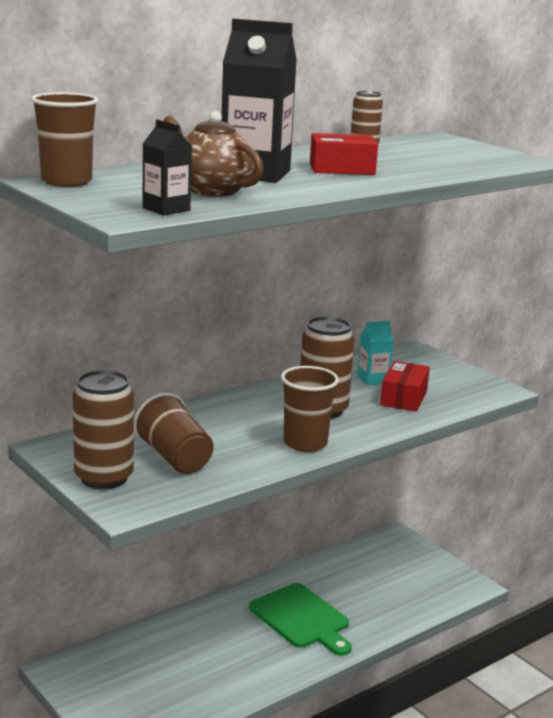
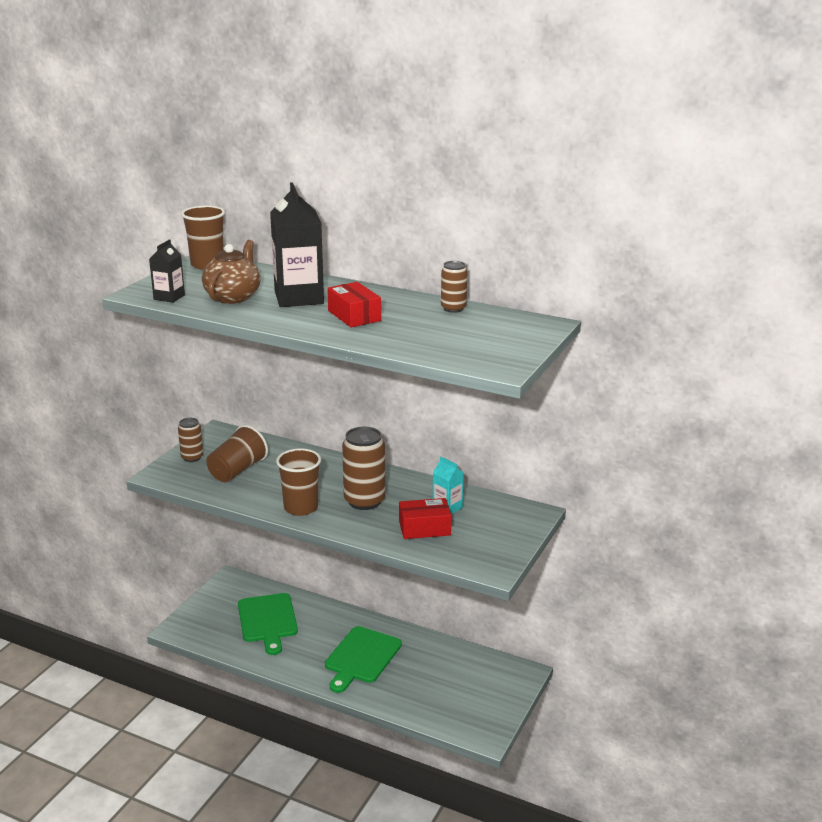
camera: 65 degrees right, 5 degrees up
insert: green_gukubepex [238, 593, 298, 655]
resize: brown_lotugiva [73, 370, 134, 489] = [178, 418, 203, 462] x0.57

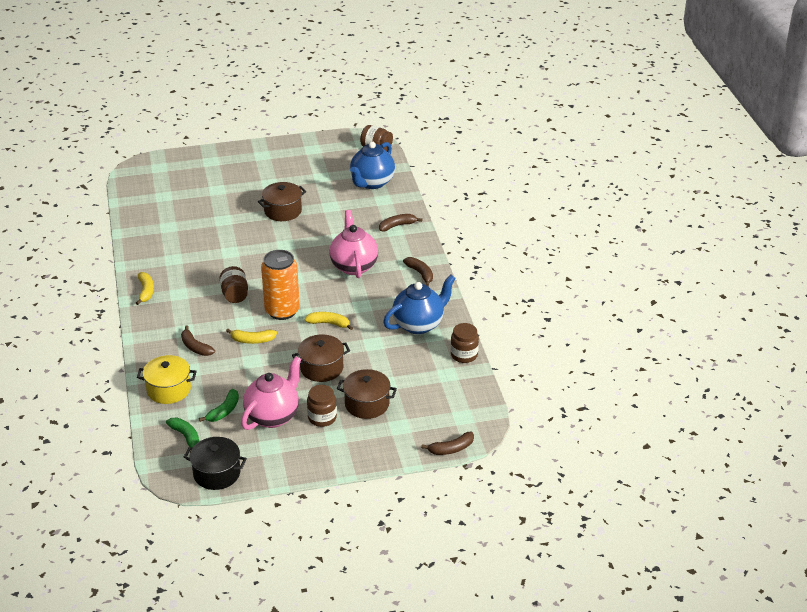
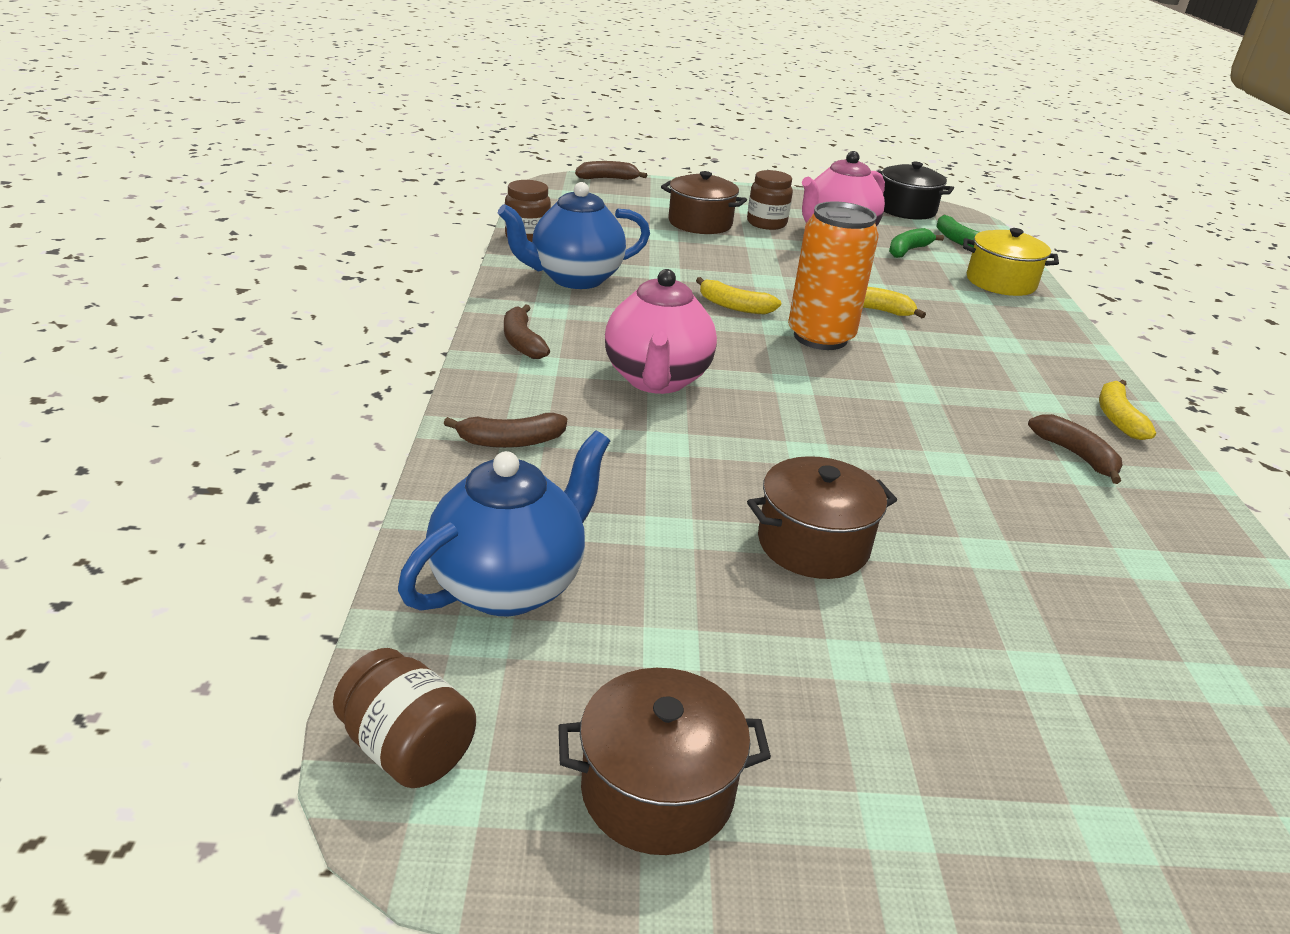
camera: 170 degrees left, 5 degrees down
delete: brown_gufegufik [220, 266, 248, 303]
move: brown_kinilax [181, 326, 215, 356] to [1028, 414, 1122, 484]; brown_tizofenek [292, 334, 350, 382] to [558, 668, 771, 855]

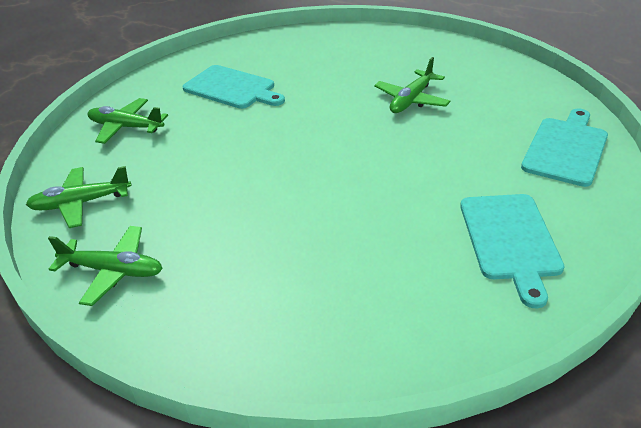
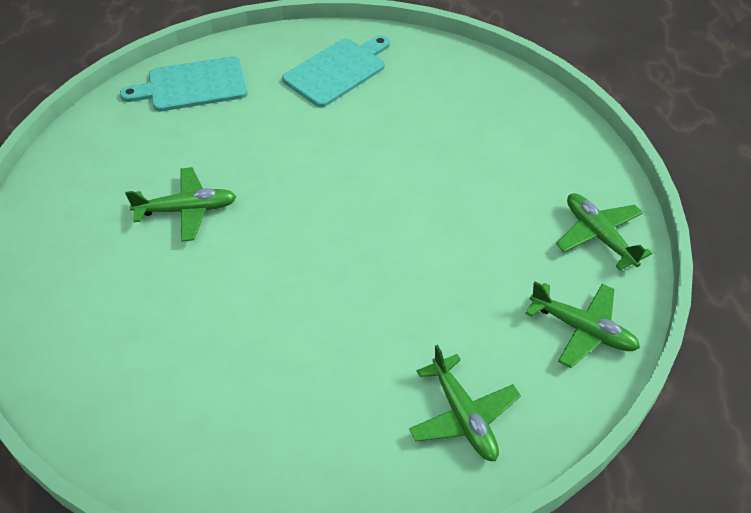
camera: 135 degrees left, 10 degrees up
delete: turquoise_gukubepex [183, 65, 285, 109]

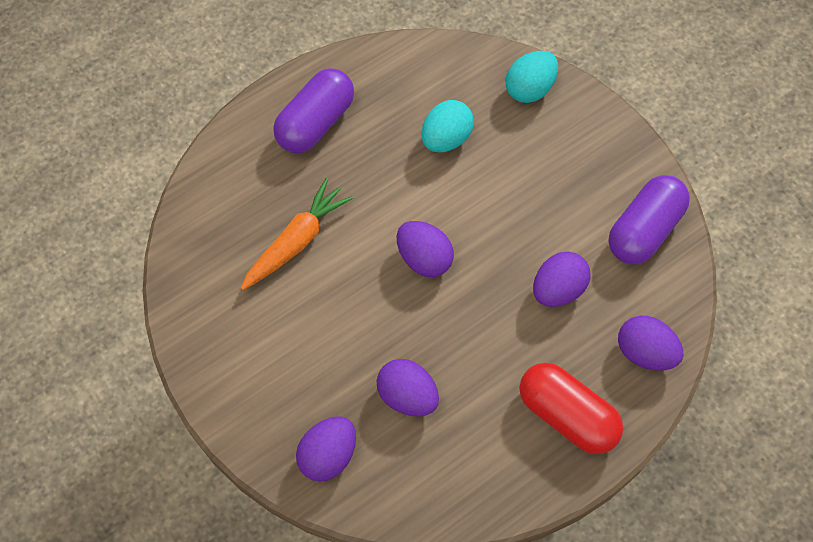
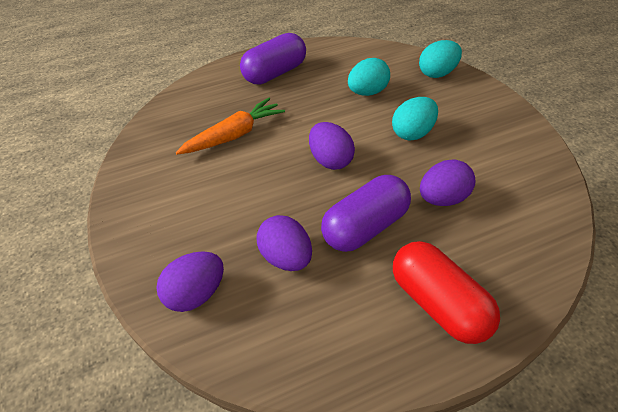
camera: 15 degrees right, 15 degrees down
delete: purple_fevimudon [618, 316, 683, 371]
insert: turquoise_fevimudon [392, 97, 438, 141]
move: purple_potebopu [608, 175, 690, 265] to [321, 175, 411, 252]

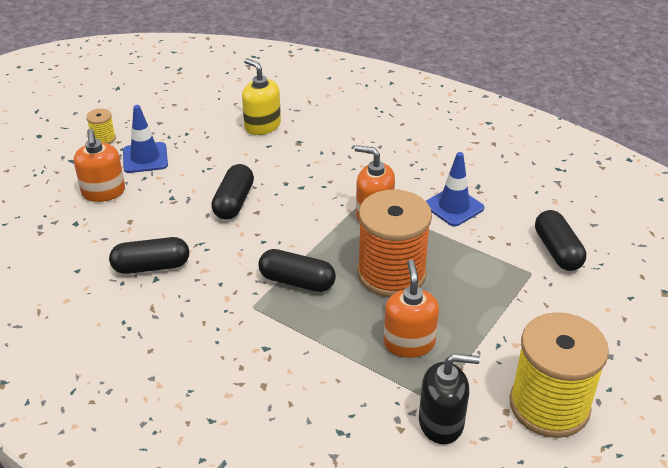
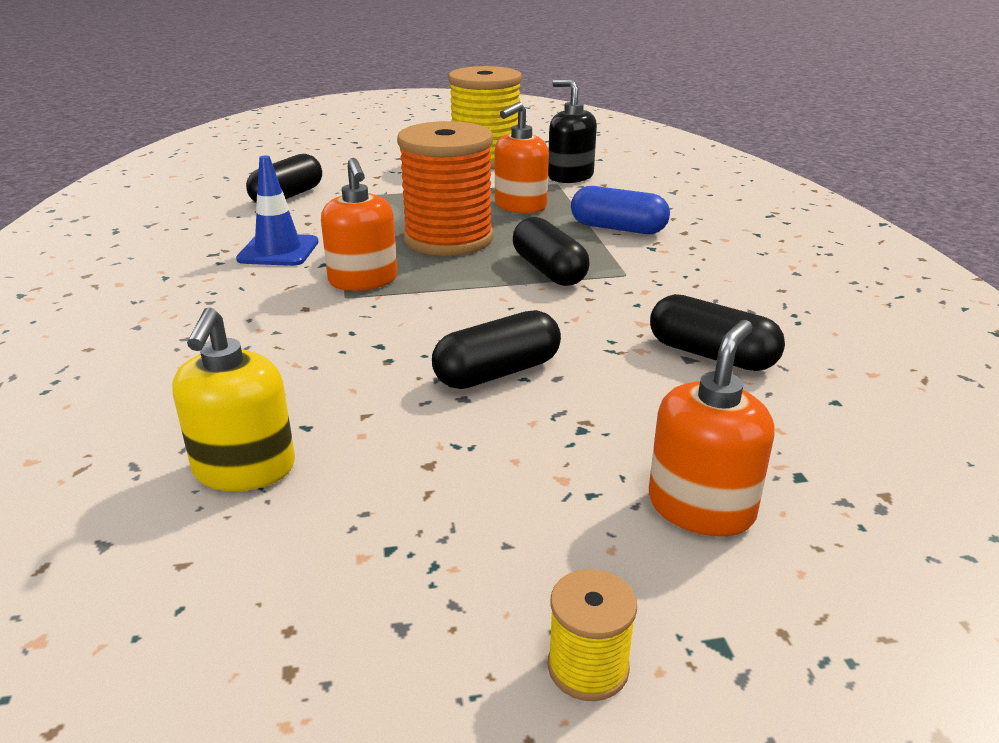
camera: 135 degrees left, 10 degrees down
delete: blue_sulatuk [123, 105, 168, 173]
insert: blue_potebopu [571, 186, 670, 234]

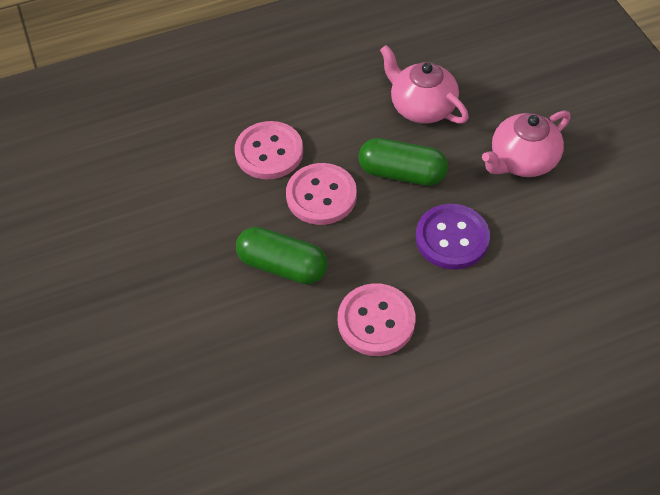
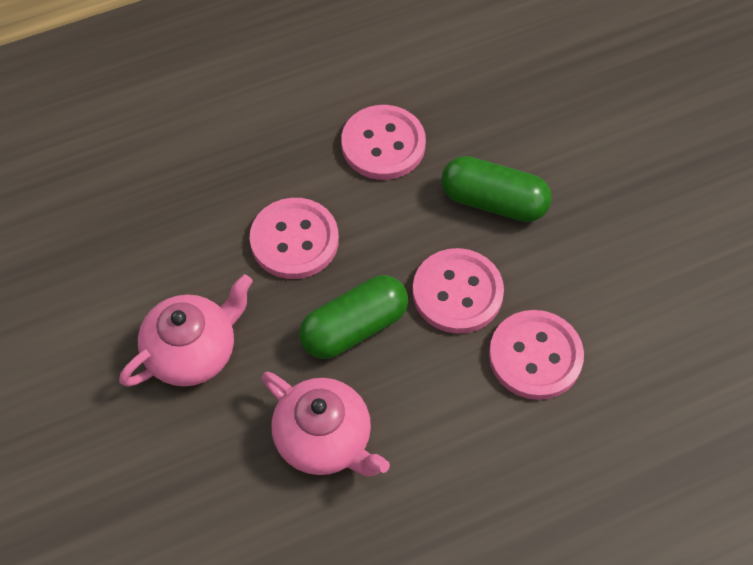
camera: 175 degrees right, 5 degrees up
recolor: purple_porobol [416, 204, 490, 270] to pink_porobol [250, 198, 339, 279]
rotate: green_potebopu [359, 138, 448, 186] = [299, 275, 408, 359] 45 degrees counterclockwise

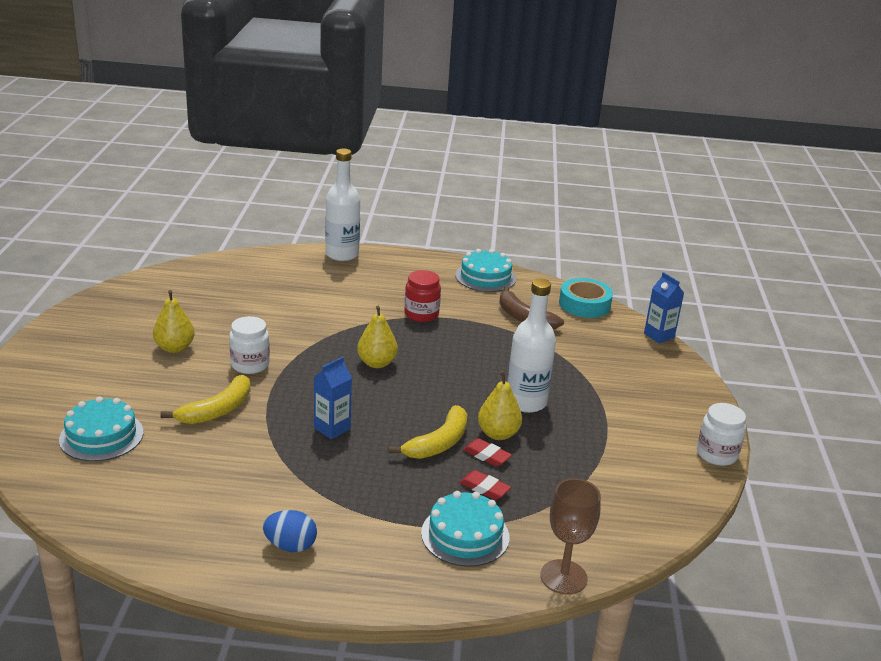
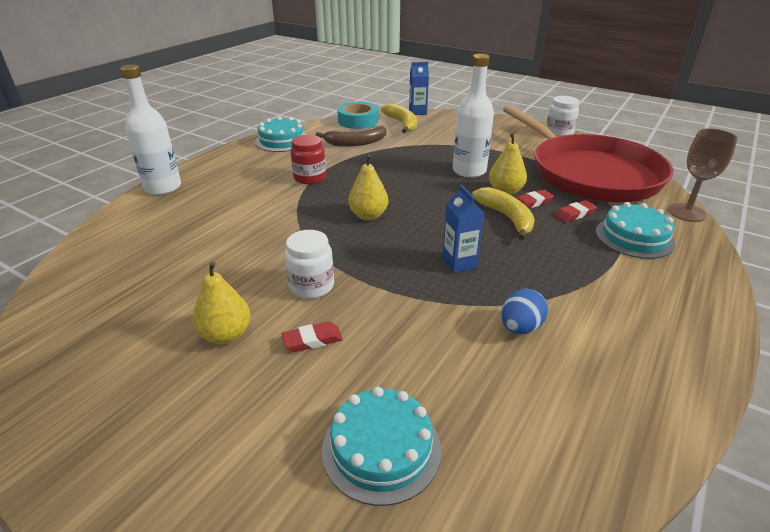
camera: 60 degrees left, 5 degrees up
insert: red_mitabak [282, 322, 343, 352]; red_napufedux [503, 105, 674, 202]
move: yellow_kinilax [161, 375, 250, 424] to [381, 103, 417, 133]; blue_fevimudon [263, 510, 317, 552] to [501, 289, 548, 334]

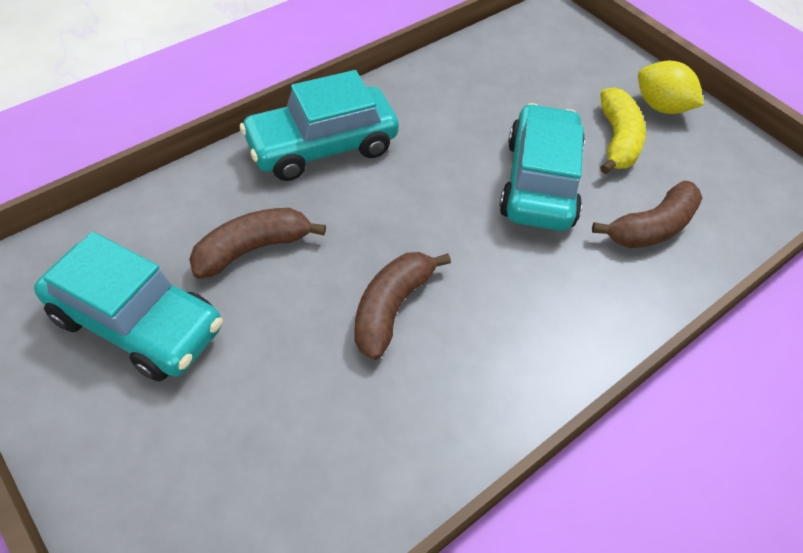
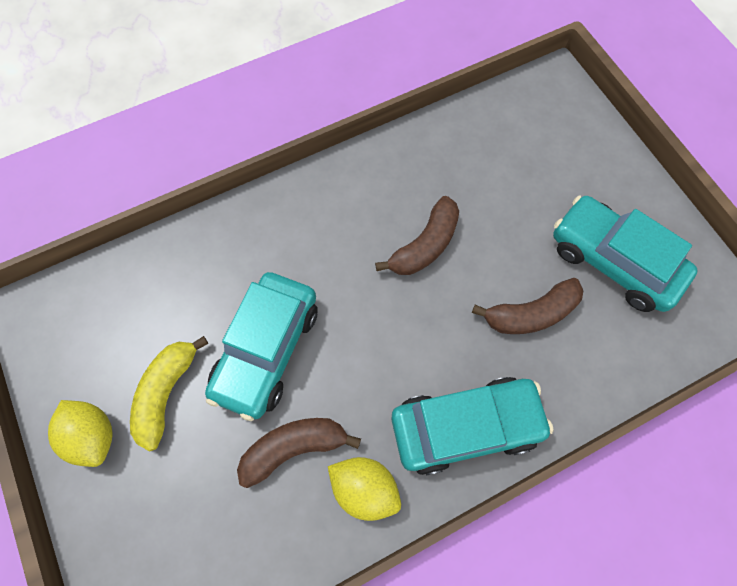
camera: 165 degrees left, 15 degrees up
insert: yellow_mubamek [328, 457, 401, 521]
move: brown_kinilax [592, 181, 702, 248] to [237, 418, 361, 488]

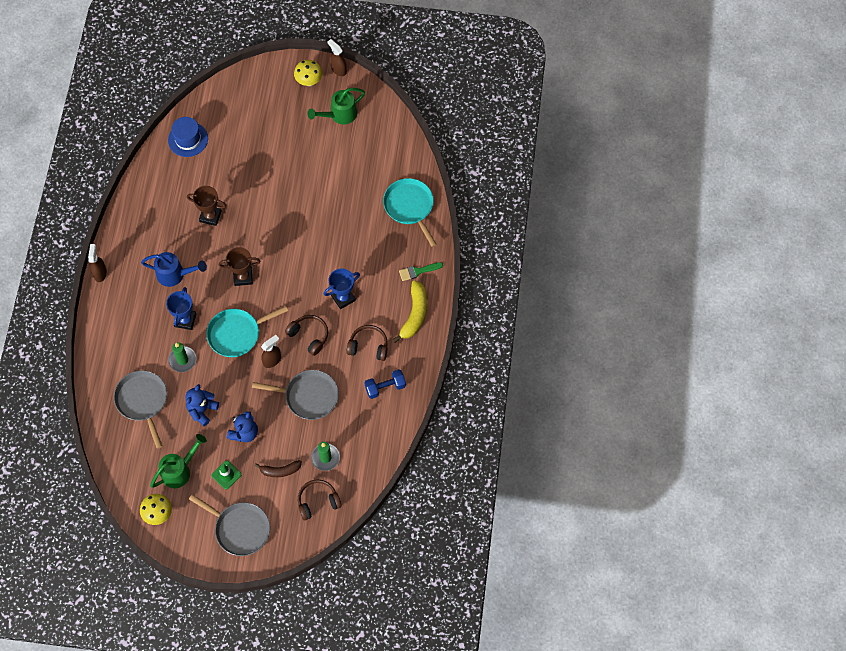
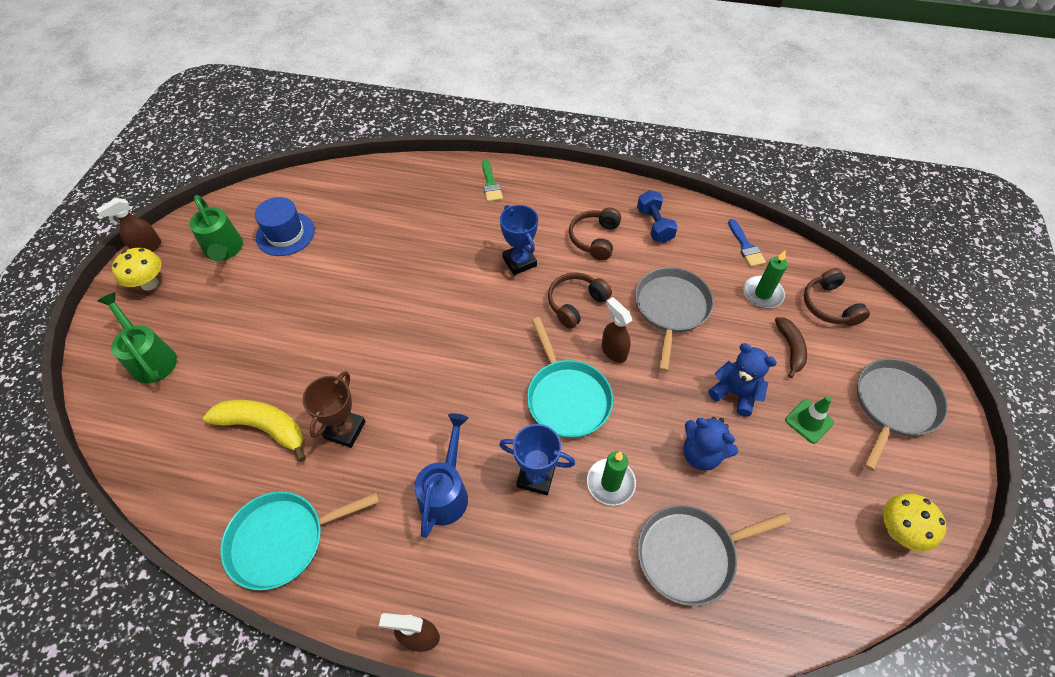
camera: 85 degrees left, 10 degrees down
delete: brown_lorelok [219, 247, 261, 286]
insert: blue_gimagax [728, 219, 766, 267]
move: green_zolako [150, 434, 207, 488] to [97, 292, 177, 384]; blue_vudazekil [168, 117, 208, 157] to [255, 197, 315, 256]; turquoise_napufedux [383, 178, 437, 247] to [220, 491, 380, 591]; yellow_kinilax [393, 281, 427, 343] to [203, 400, 306, 462]

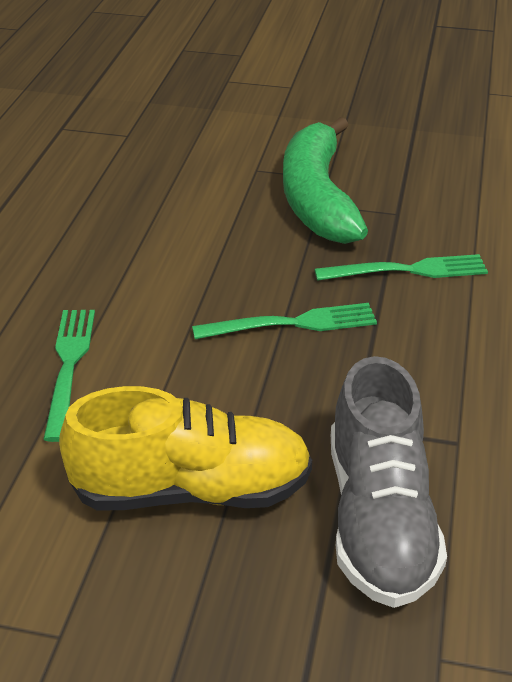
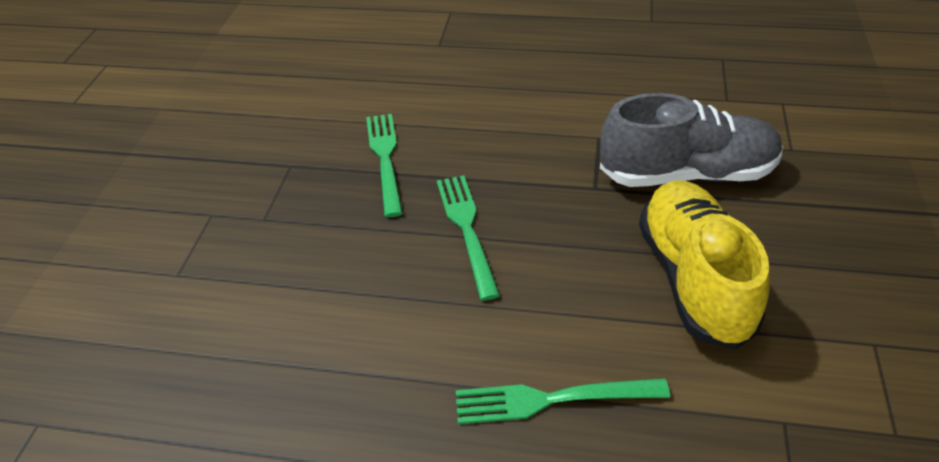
camera: 90 degrees left, 5 degrees up
delete: green_kinilax [283, 117, 368, 244]

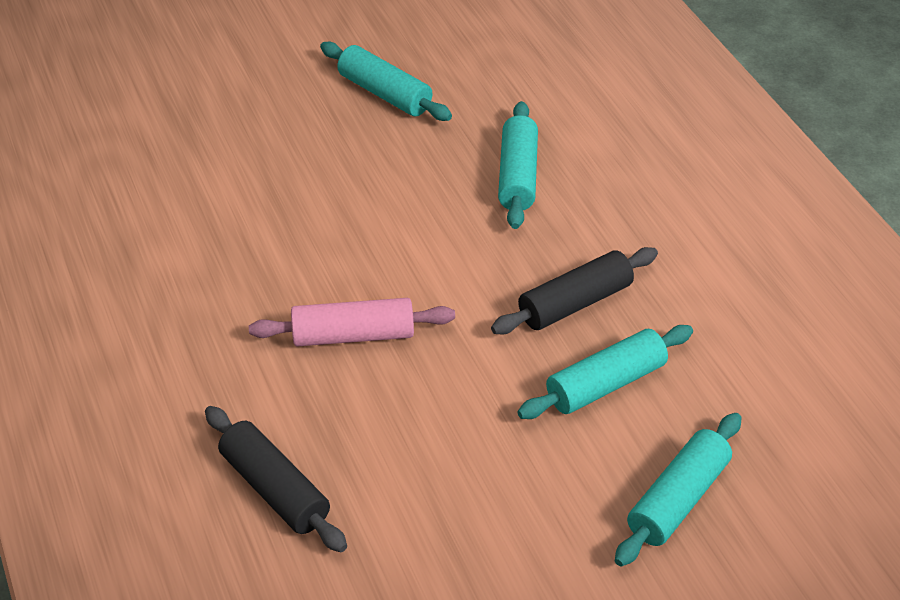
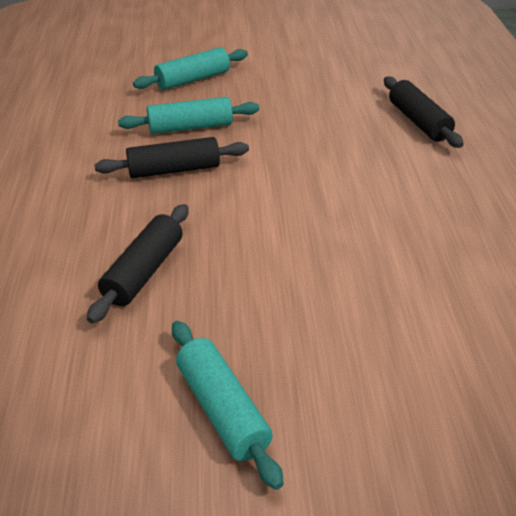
camera: 160 degrees left, 5 degrees down
delete: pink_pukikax [249, 298, 455, 347]
recolor: turquoise_pukikax [498, 101, 538, 229] to black_pukikax [87, 204, 189, 324]

